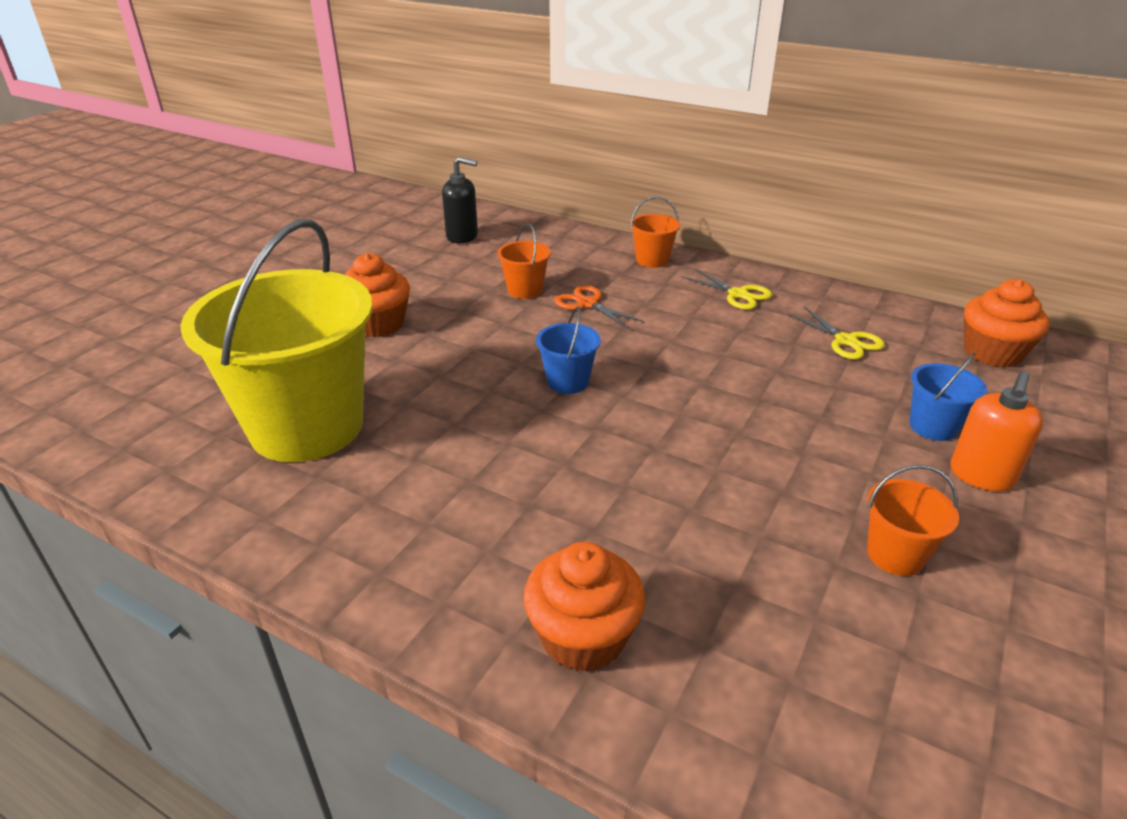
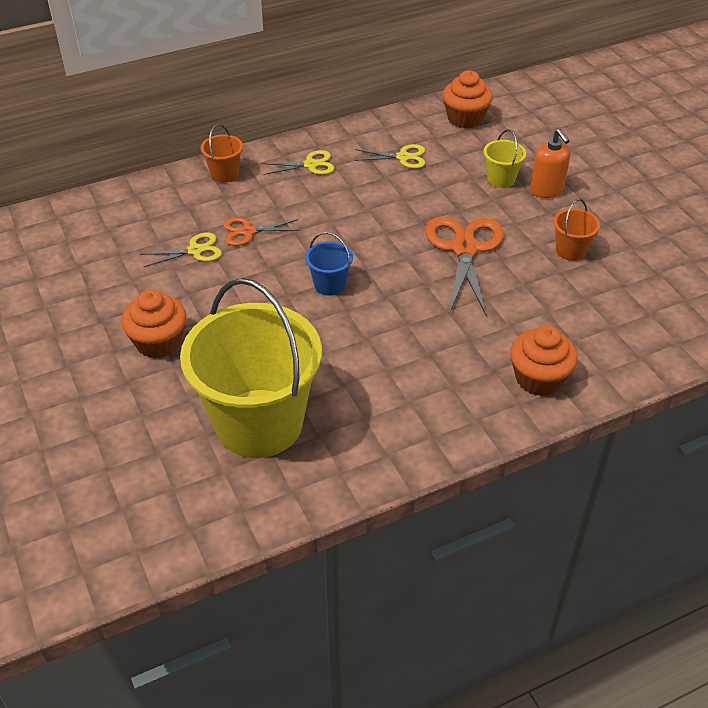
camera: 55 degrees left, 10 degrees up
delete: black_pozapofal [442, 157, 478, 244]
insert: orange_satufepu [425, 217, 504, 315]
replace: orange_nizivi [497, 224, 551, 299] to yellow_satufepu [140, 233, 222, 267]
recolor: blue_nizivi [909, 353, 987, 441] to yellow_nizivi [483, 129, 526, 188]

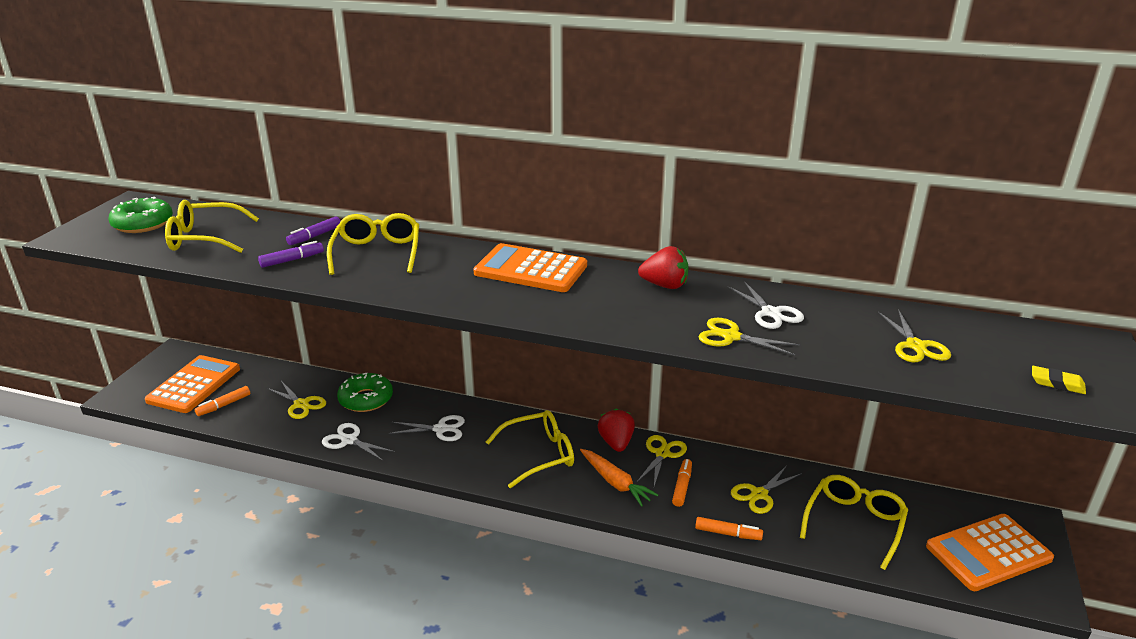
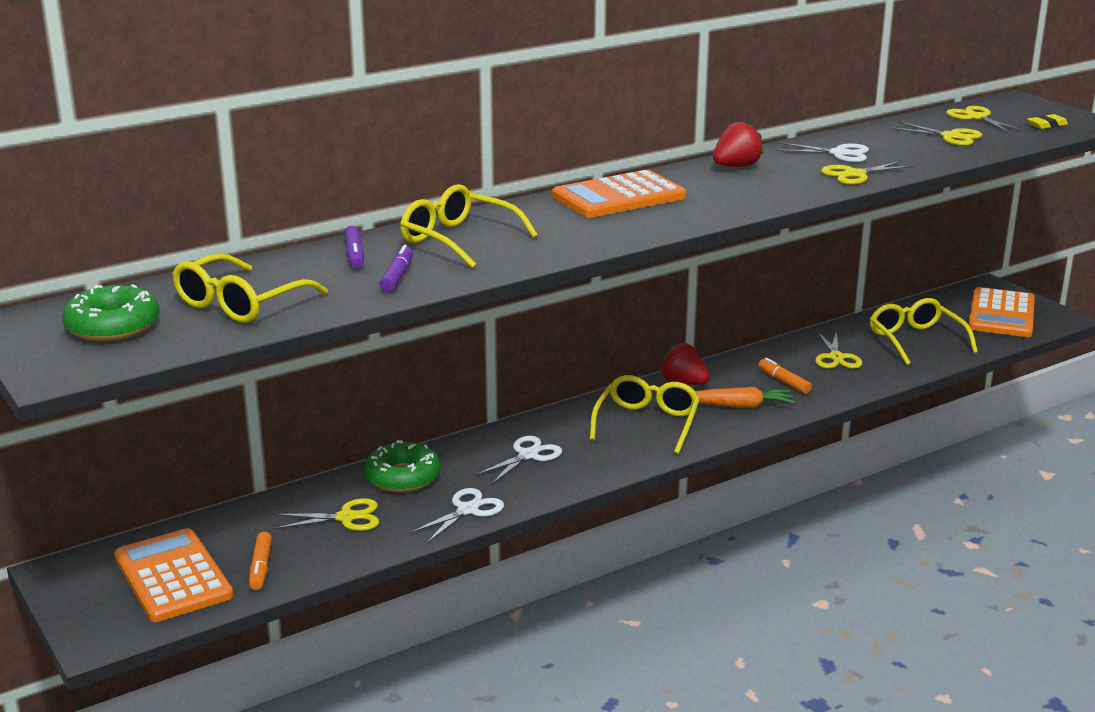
camera: 50 degrees left, 5 degrees down
delete: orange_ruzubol [695, 517, 763, 540]
move: yellow_satufepu [636, 435, 687, 486] to [946, 106, 1025, 132]
rotate: white_satufepu [322, 423, 395, 461] = [410, 488, 504, 543] 150 degrees clockwise

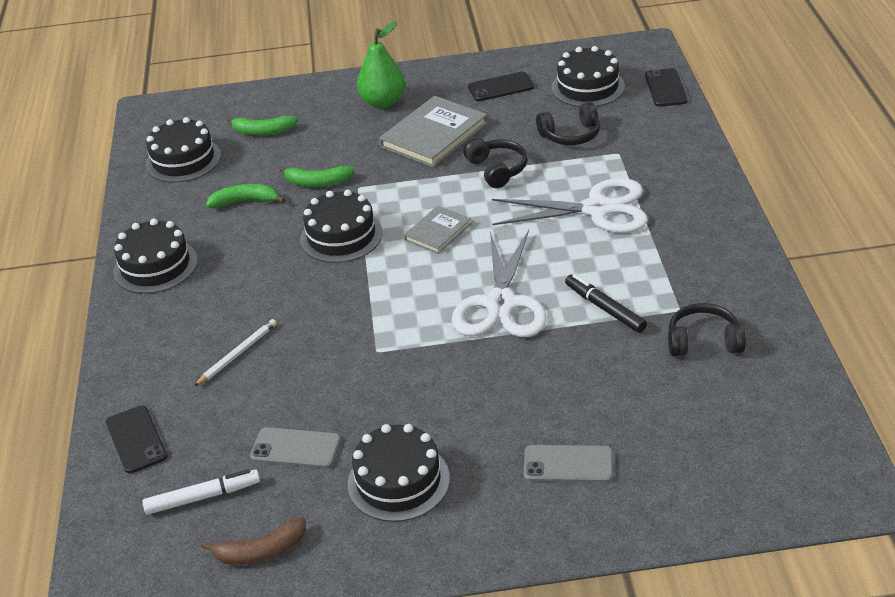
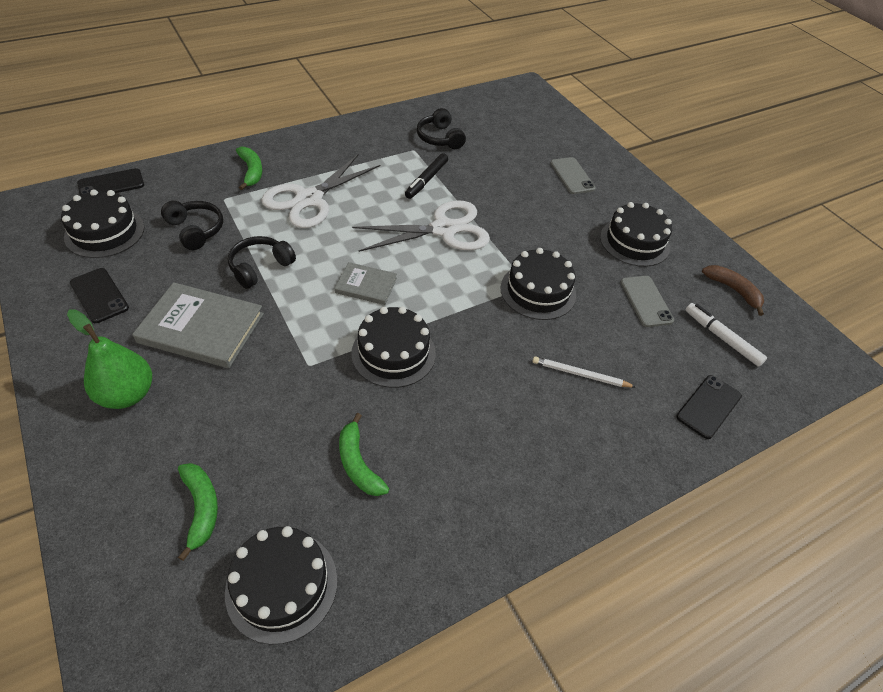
camera: 120 degrees left, 10 degrees up
move: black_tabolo [114, 219, 198, 294] to [500, 248, 576, 320]; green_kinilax [279, 165, 355, 187] to [236, 146, 262, 190]
rotate: white_satufepu [492, 178, 648, 233] = [261, 154, 381, 228] 120 degrees counterclockwise

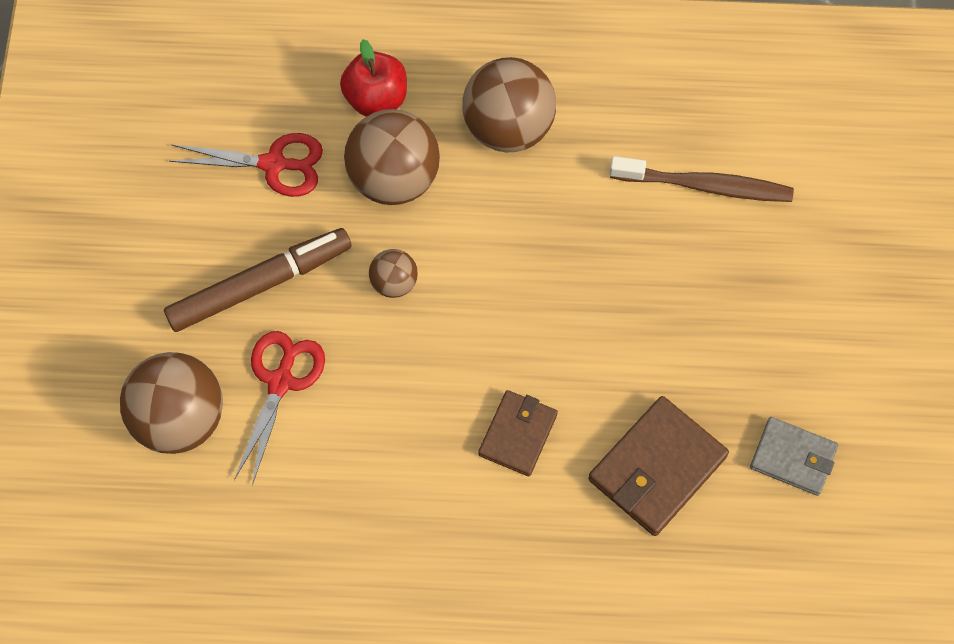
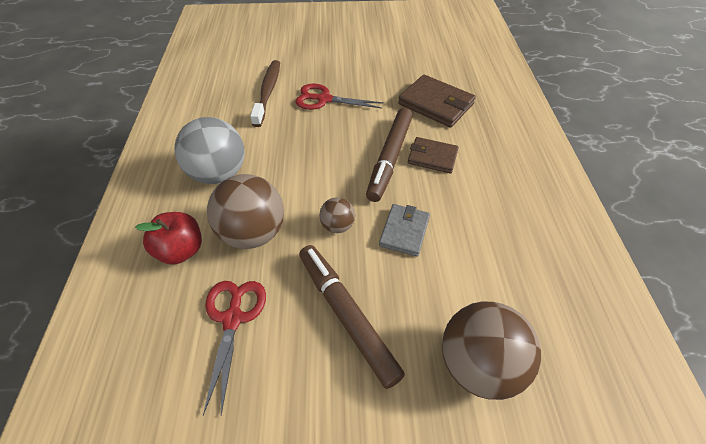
camera: 95 degrees left, 15 degrees down
insert: brown_ruzubol [366, 108, 413, 202]
move: red_satufepu [234, 331, 325, 485] to [295, 84, 384, 110]; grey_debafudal [750, 417, 838, 496] to [379, 204, 430, 257]
recolor: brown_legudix [462, 57, 556, 152] to grey_legudix [175, 117, 245, 184]

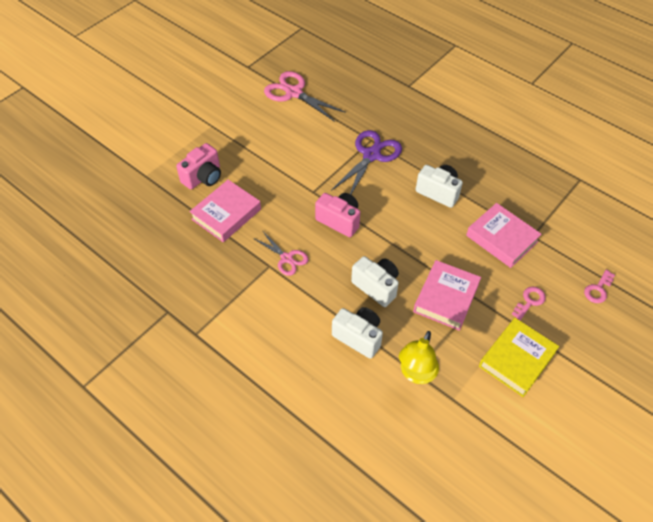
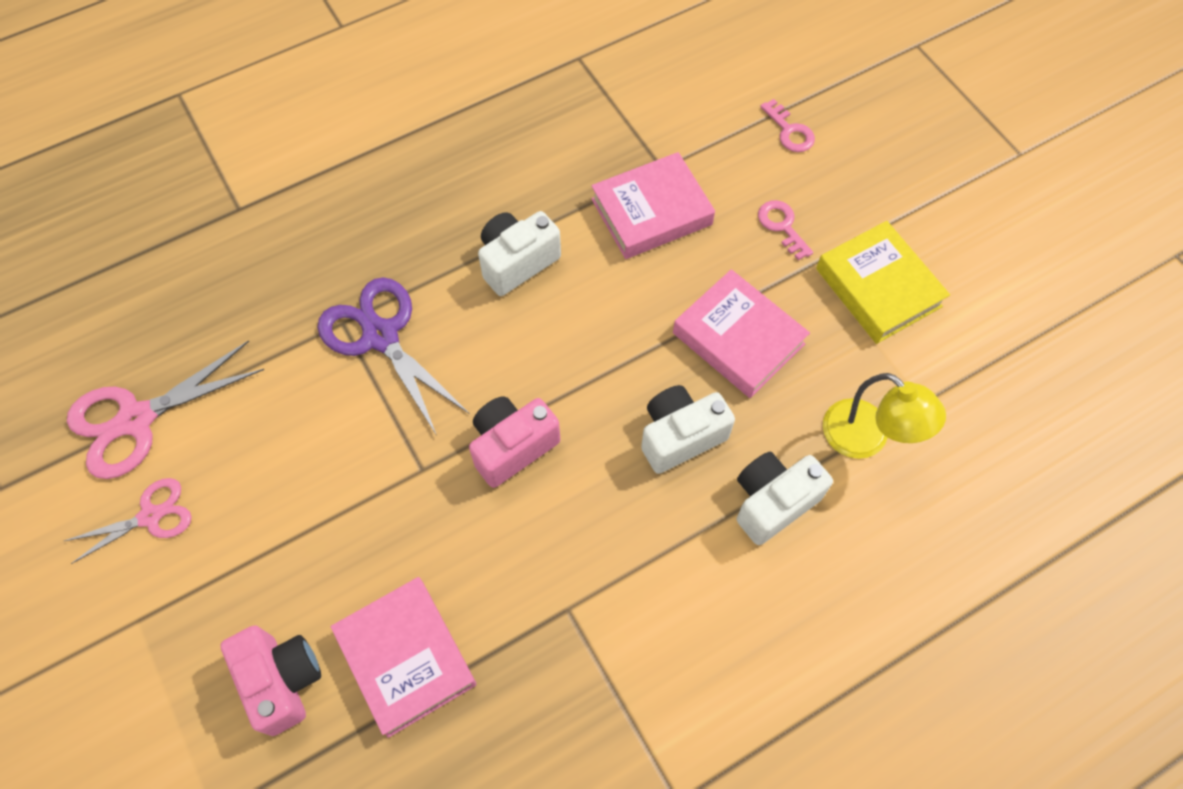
camera: 70 degrees left, 10 degrees up
move: pink_satufepu [253, 231, 308, 276] to [64, 478, 192, 564]

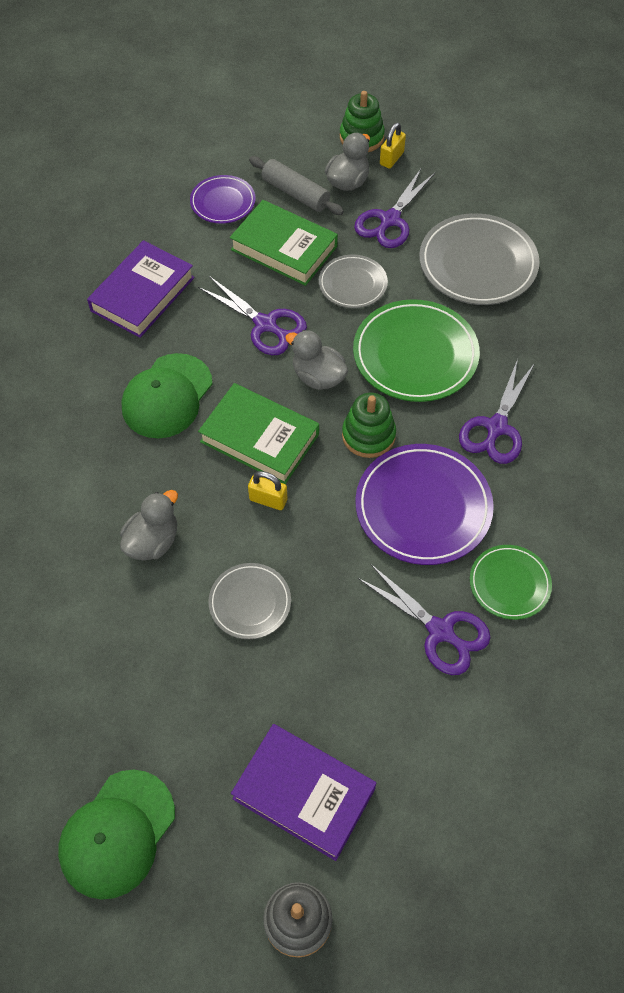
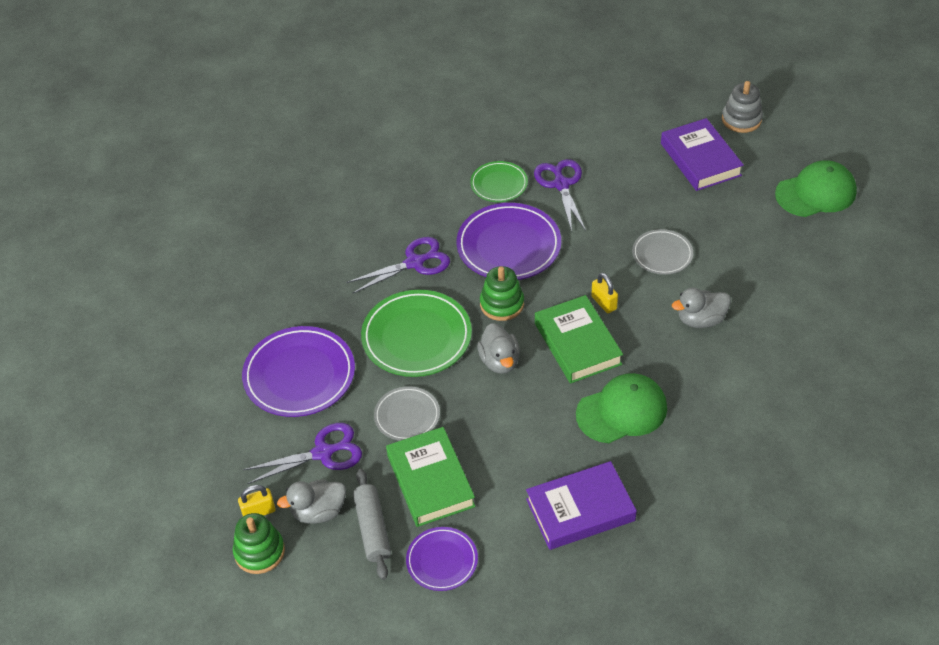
camera: 140 degrees left, 10 degrees down
delete: purple_satufepu [198, 276, 307, 355]
recolor: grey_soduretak [419, 213, 540, 305] to purple_soduretak [242, 326, 355, 417]

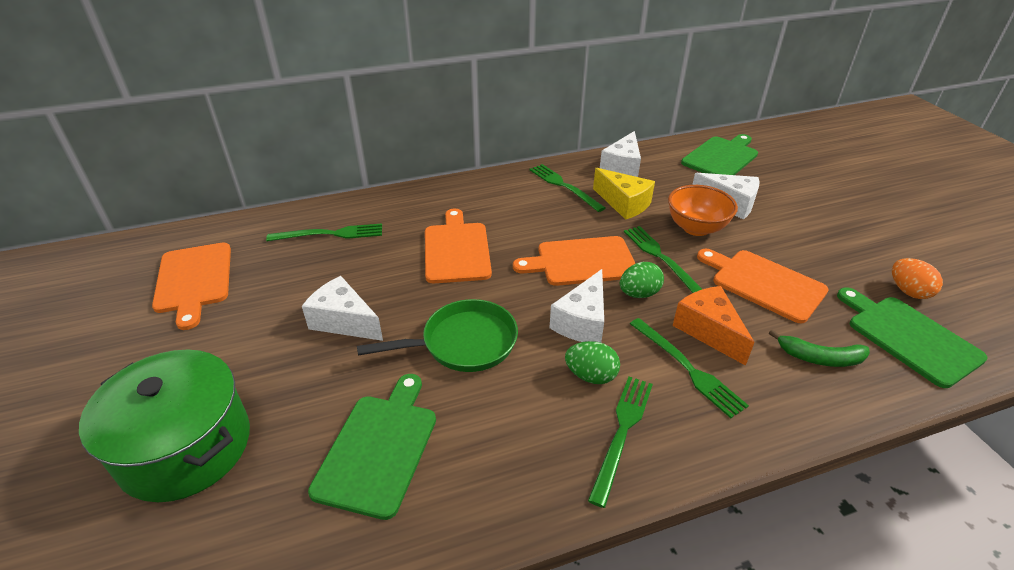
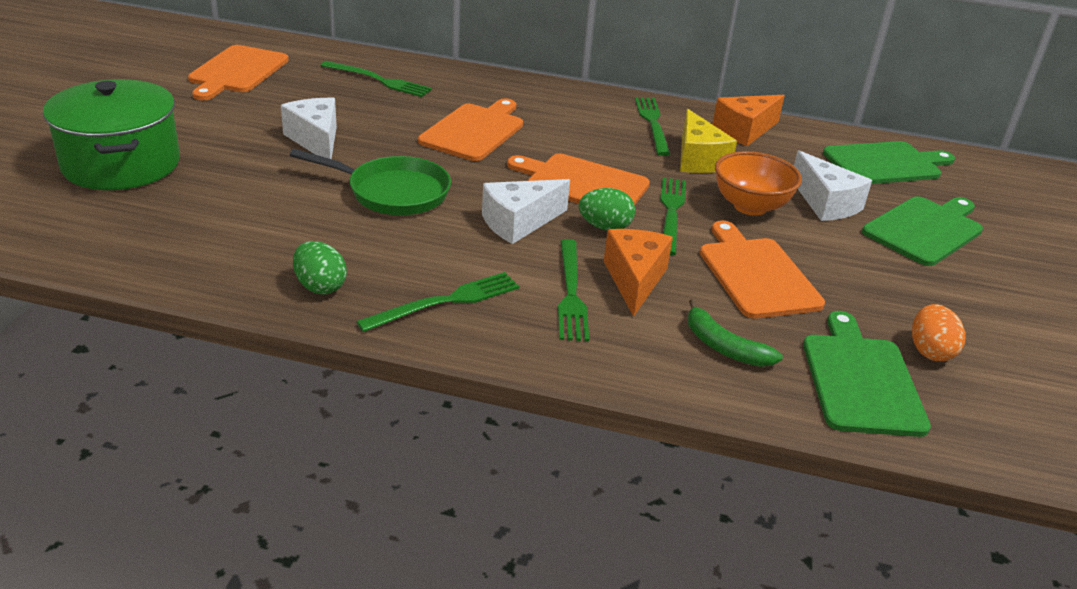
camera: 30 degrees right, 5 degrees down
move: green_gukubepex [308, 374, 436, 520] to [862, 196, 983, 266]; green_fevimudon [565, 341, 620, 384] to [293, 241, 347, 294]
recolor: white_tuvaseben [600, 131, 641, 177] to orange_tuvaseben [712, 95, 785, 146]

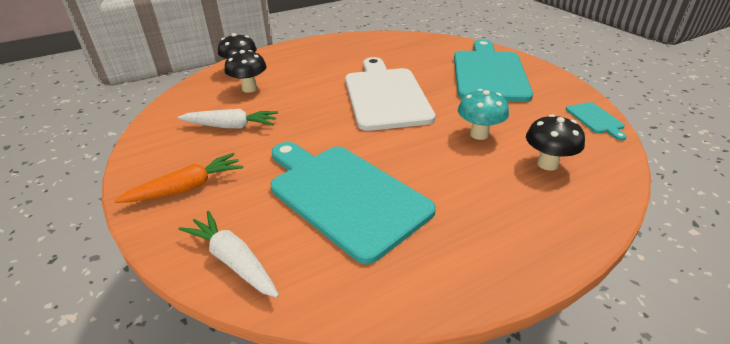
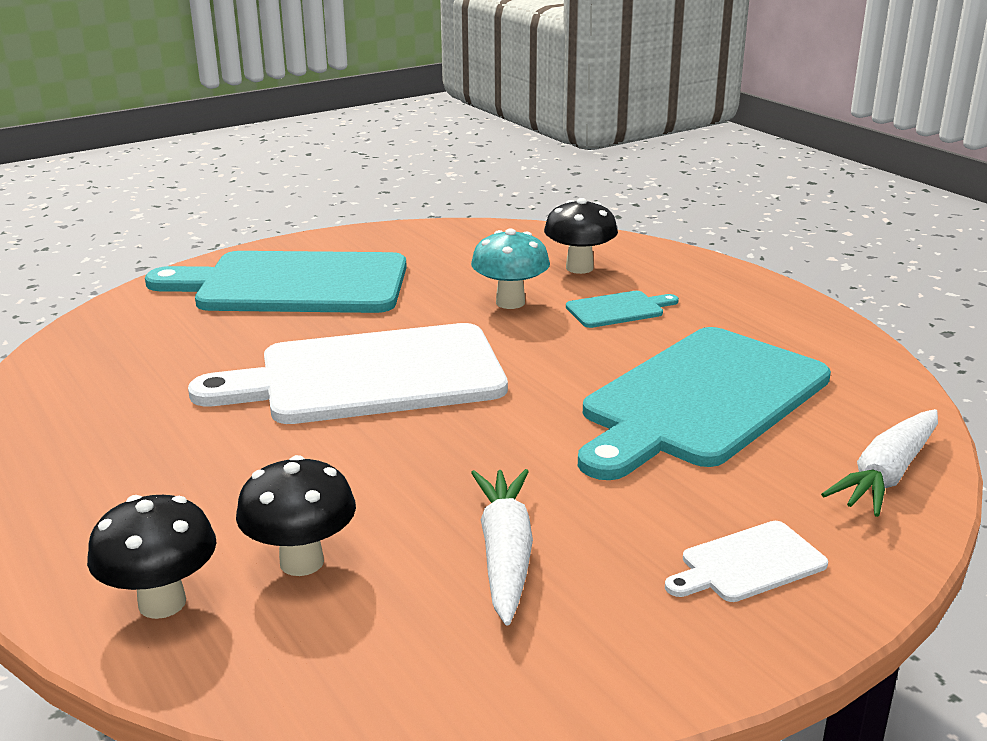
camera: 95 degrees left, 10 degrees down
move: turquoise_gukubepex [566, 102, 627, 140] to [566, 291, 679, 328]
replace: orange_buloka [114, 153, 243, 203] to white_gukubepex [665, 521, 828, 602]

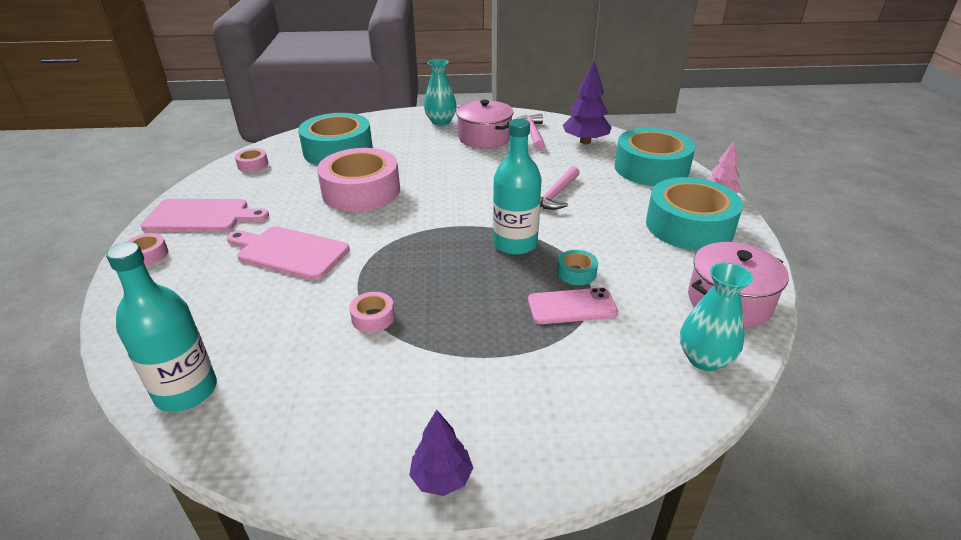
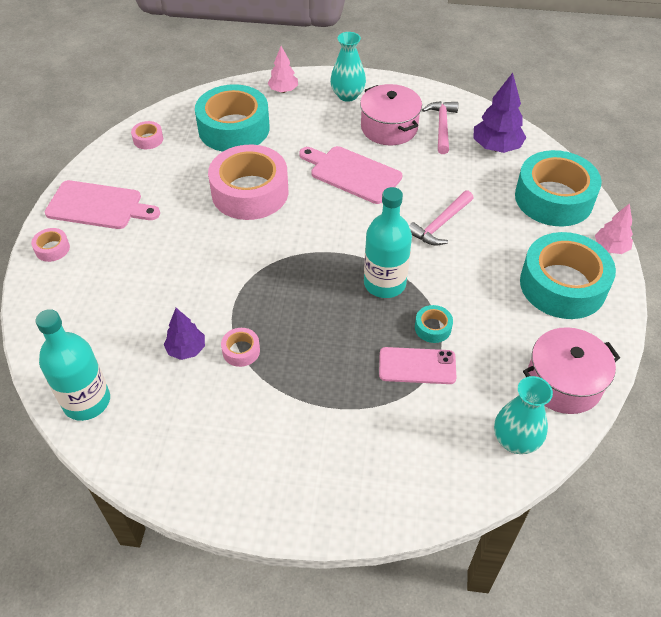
camera: 10 degrees right, 15 degrees up
insert: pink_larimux [268, 46, 298, 93]
move: pink_gukubepex [227, 226, 350, 280] to [299, 146, 402, 204]; purple_larimux [409, 410, 473, 496] to [164, 308, 205, 360]

